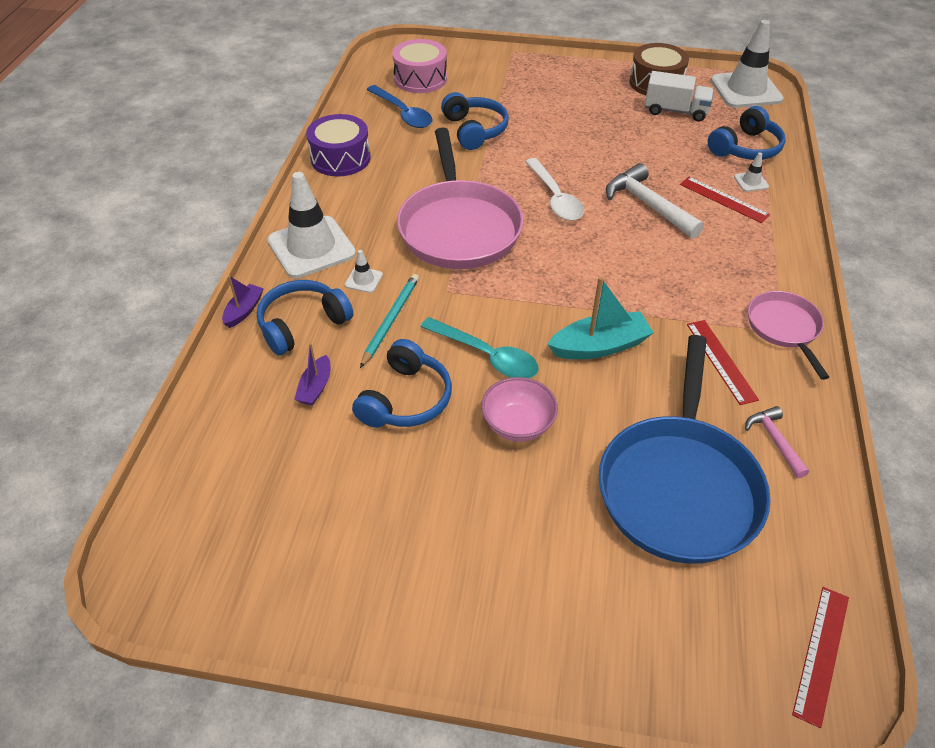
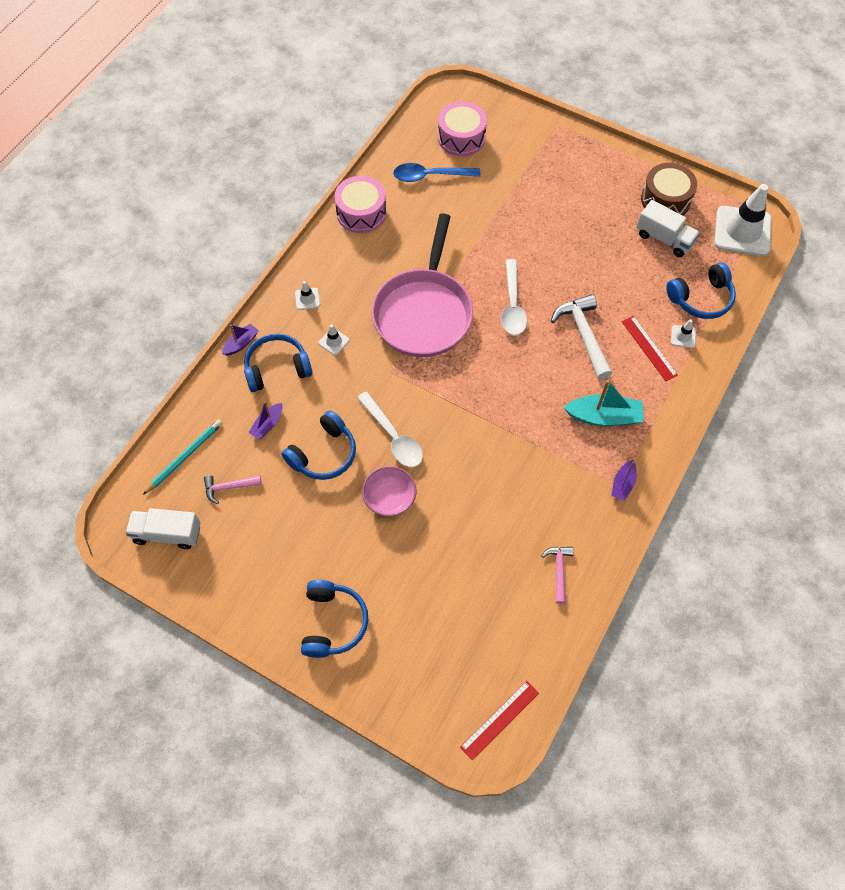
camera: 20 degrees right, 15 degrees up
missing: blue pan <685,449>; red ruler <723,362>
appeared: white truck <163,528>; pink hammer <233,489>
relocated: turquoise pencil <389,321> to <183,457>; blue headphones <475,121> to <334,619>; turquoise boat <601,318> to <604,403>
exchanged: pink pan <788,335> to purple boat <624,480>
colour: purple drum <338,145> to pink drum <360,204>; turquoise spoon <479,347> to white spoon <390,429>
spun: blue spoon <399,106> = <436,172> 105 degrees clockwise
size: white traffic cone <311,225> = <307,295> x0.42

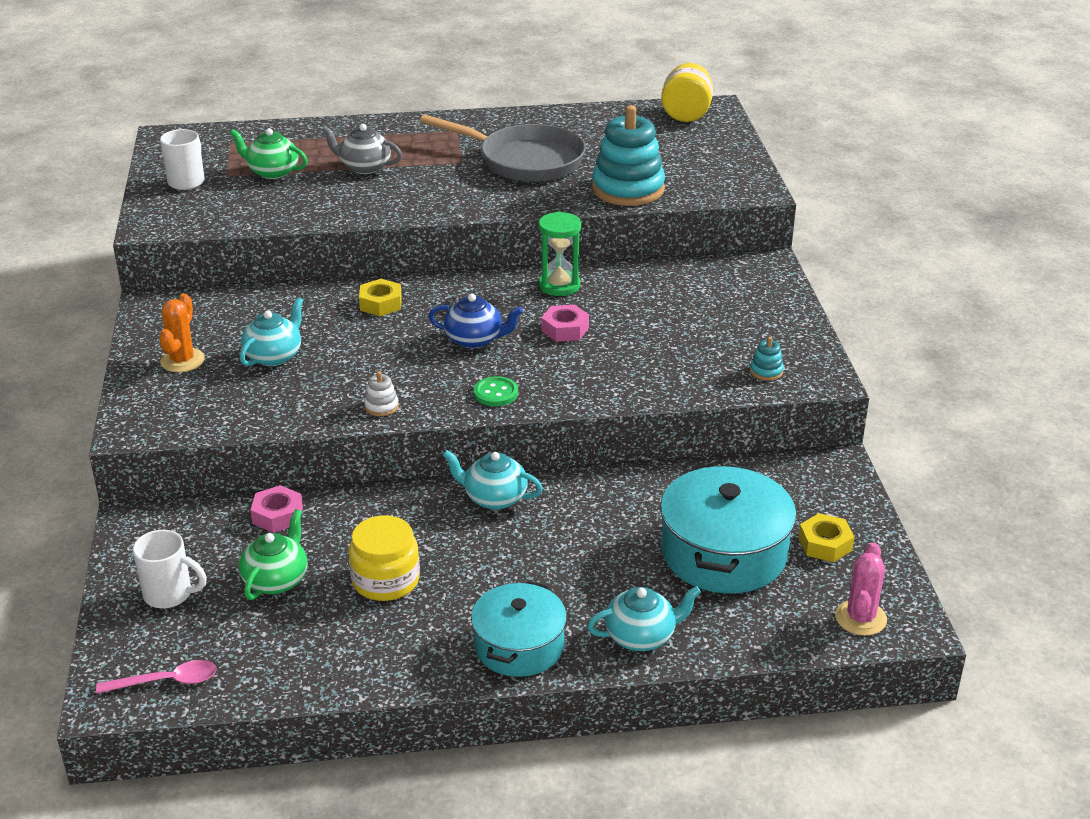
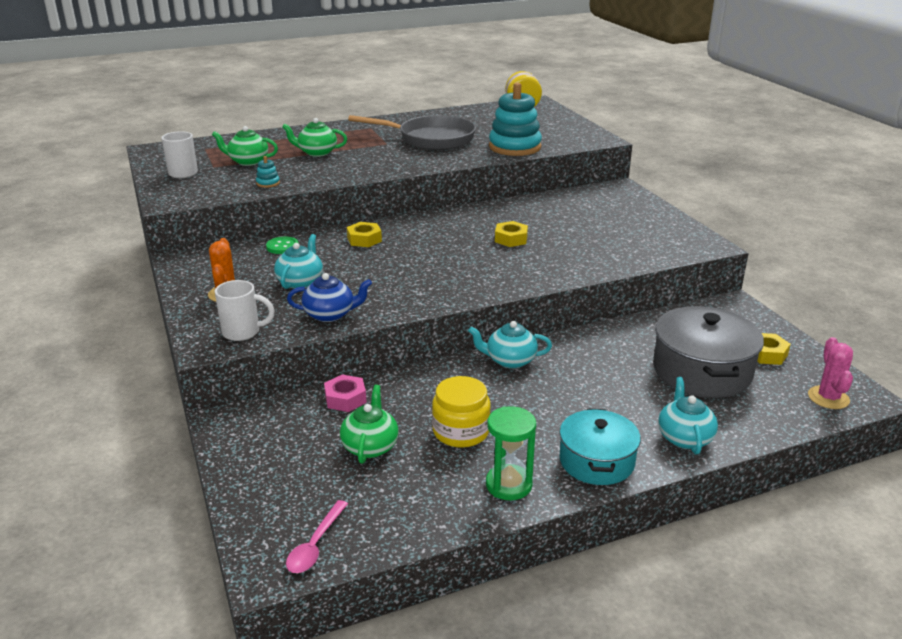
camera: 15 degrees left, 5 degrees down
missing: white stacking toy <381,393>
relocated: white mug <170,569> to <245,310>; blue teapot <475,321> to <329,297>; green button <496,391> to <282,245>; green hourglass <560,254> to <511,453>; turquoise stacking toy <767,359> to <268,172>
colour: grey teapot <362,149> to green teapot <314,137>; pink nut <565,323> to yellow nut <511,234>; turquoise pot <728,529> to grey pot <708,352>
spun: pink spoon <156,677> = <317,536> 135 degrees clockwise; turquoise teapot <644,618> = <688,415> 60 degrees counterclockwise

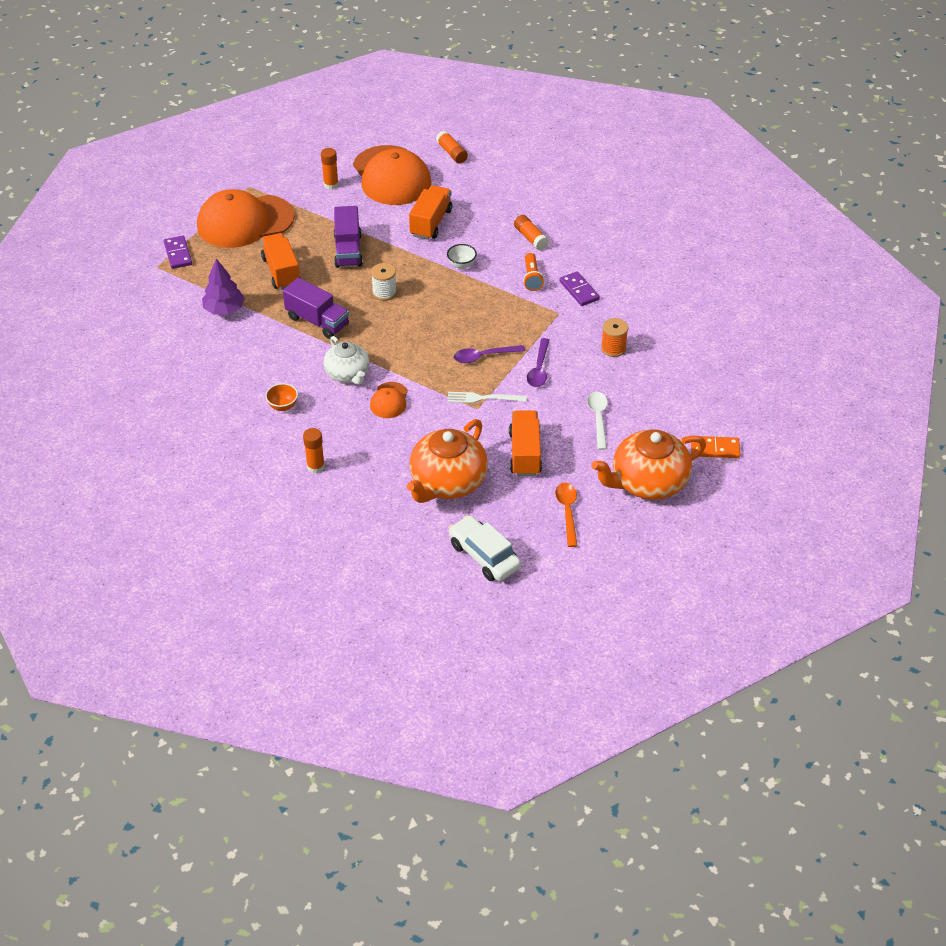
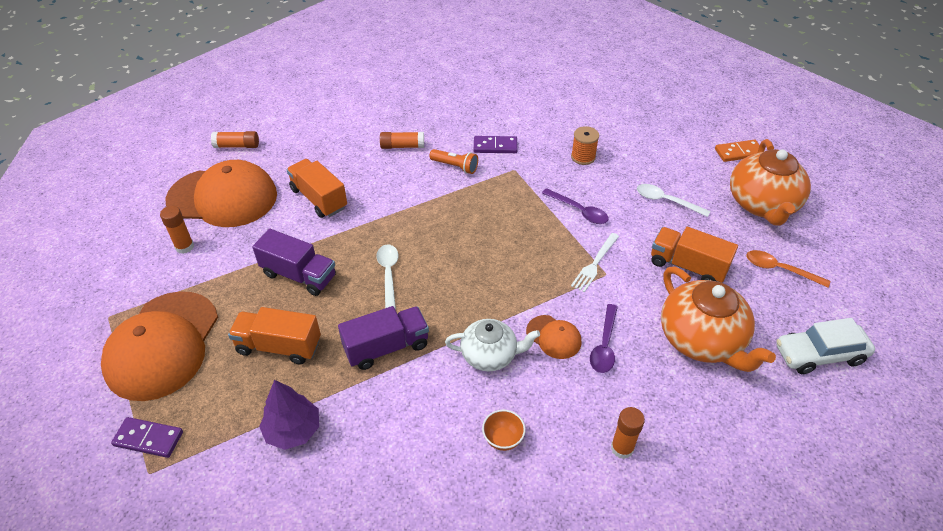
camera: 60 degrees left, 0 degrees up
missing: white bowl <462,256>
relocated: purple spoon <489,354> to <604,338>
exchanged: white spool <384,282> to white spoon <387,276>
spun: orange domino <715,447> = <740,151> 45 degrees clockwise

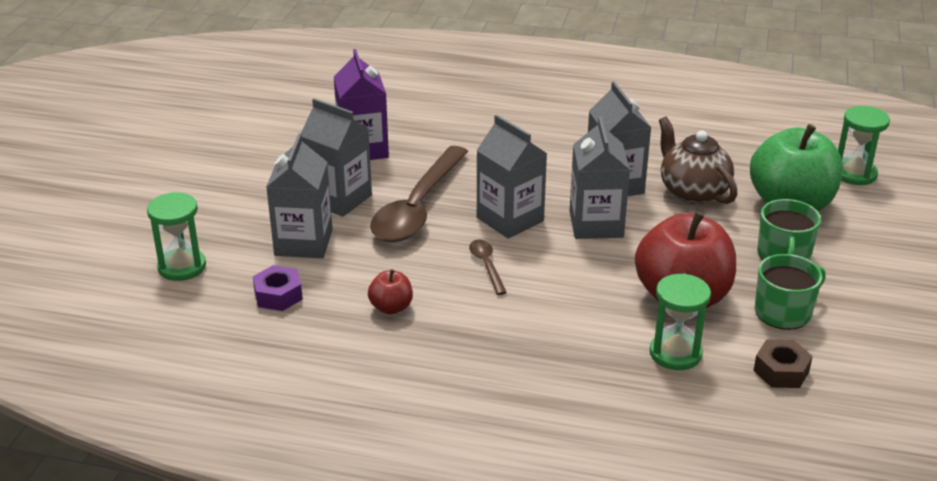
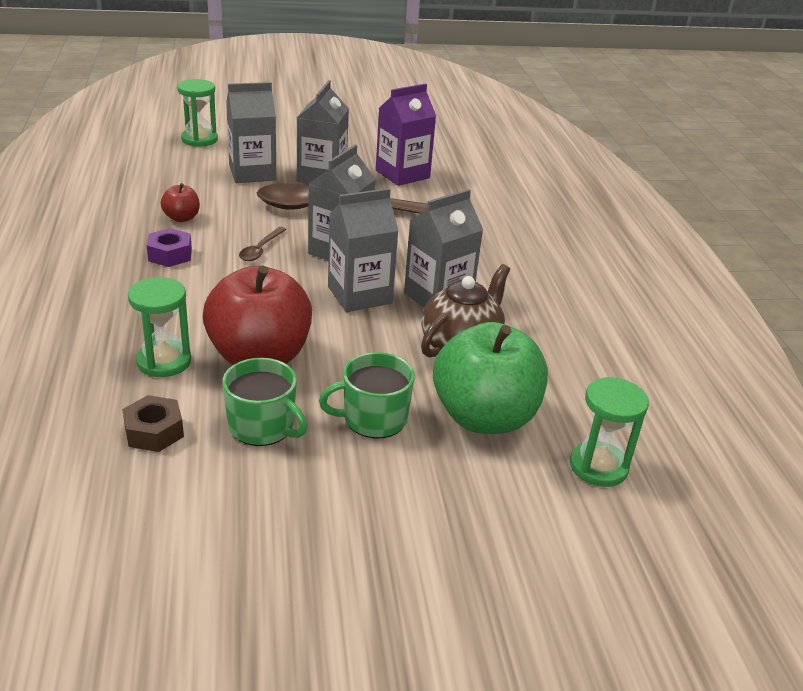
camera: 65 degrees right, 0 degrees up
relocated: purple nut <278,288> to <169,247>
spun: brown spoon <488,267> = <263,244> 150 degrees clockwise

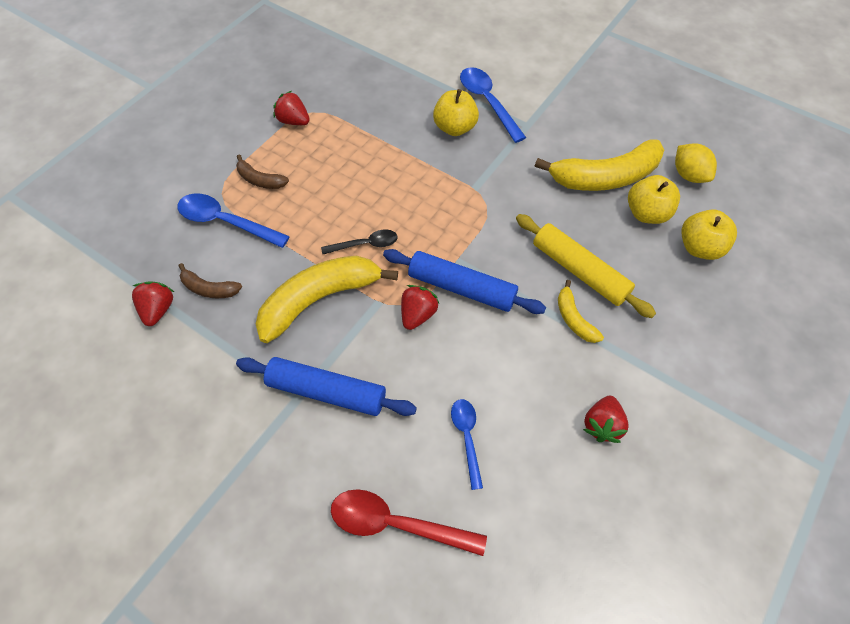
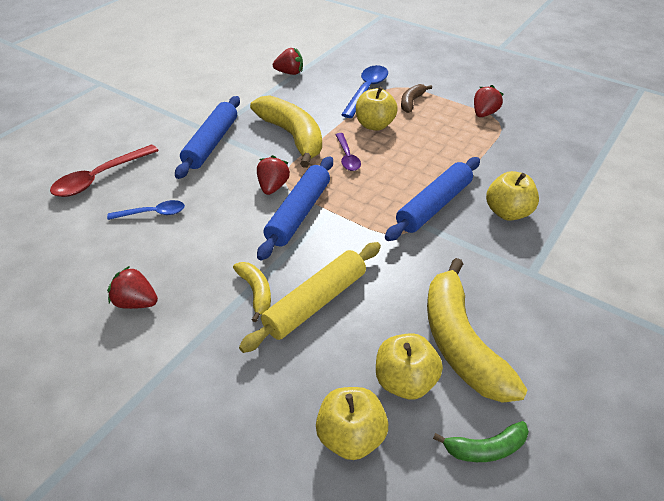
camera: 90 degrees right, 15 degrees down
missing: brown banana <210,280>; blue spoon <493,105>
appeared: yellow apple <377,108>; blue rolling pin <432,199>
exchanged: yellow lemon <696,163> to green banana <481,441>
colour: black spoon <359,242> to purple spoon <348,152>
spun: red spoon <409,522> = <104,170> 150 degrees counterclockwise; red strawberry <420,307> = <273,175> 105 degrees counterclockwise; yellow banana <581,311> = <252,292> 90 degrees clockwise

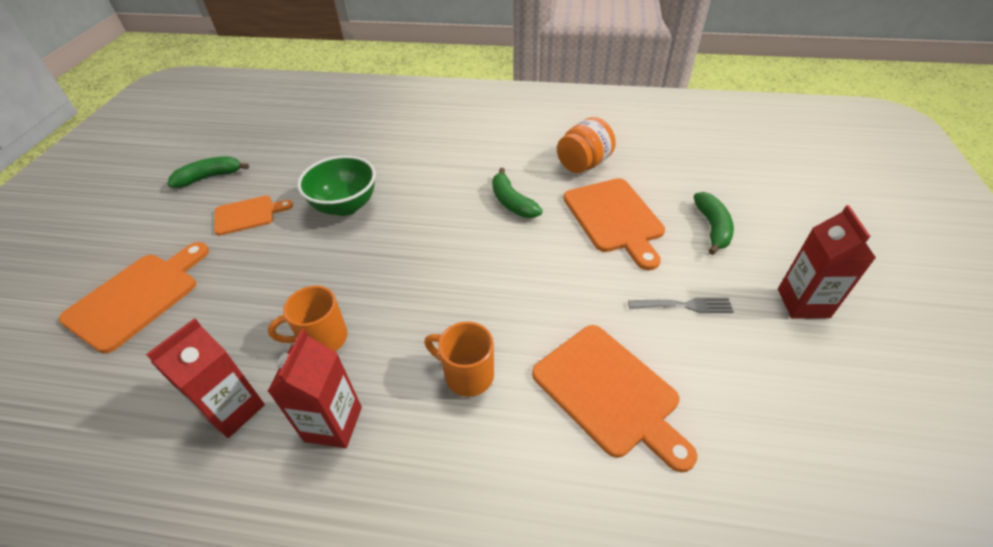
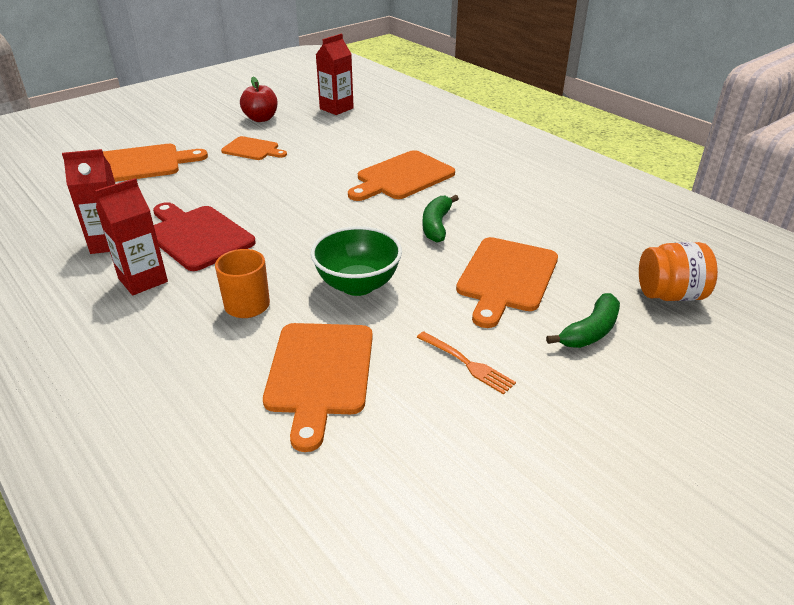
camera: 40 degrees right, 10 degrees down
appeared: orange cutting board <401,175>
relocated: green bowl <336,185> to <356,261>; orange jar <586,145> to <678,271>; red carton <827,262> to <335,74>
exchanged: green banana <208,172> to red apple <259,99>; orange mug <308,318> to red cutting board <204,236>
colour: grey fork <681,305> to orange fork <466,363>

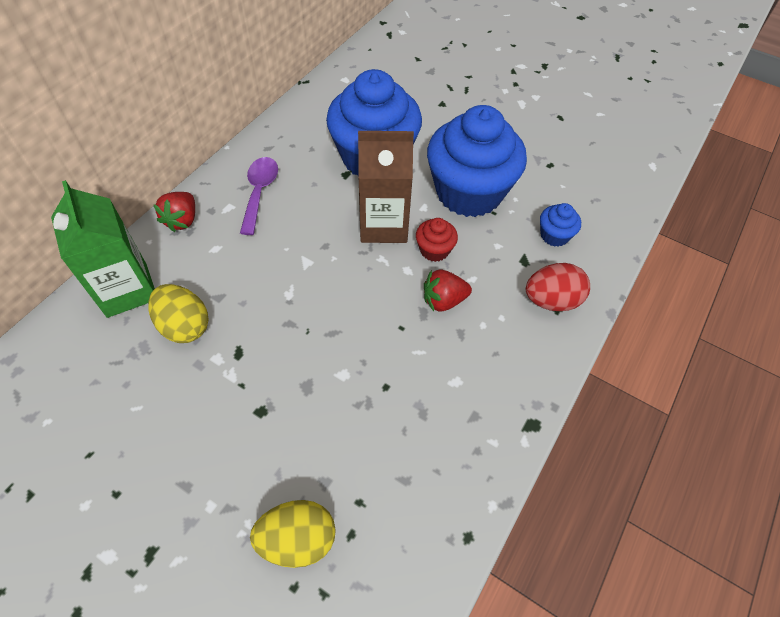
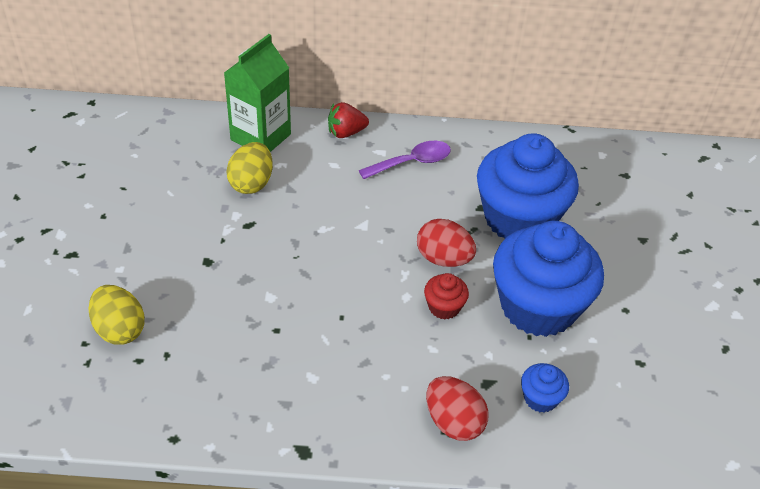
camera: 60 degrees right, 10 degrees down
missing: red strawberry <448,290>
exchanged: brown carton <386,187> to red egg <446,243>

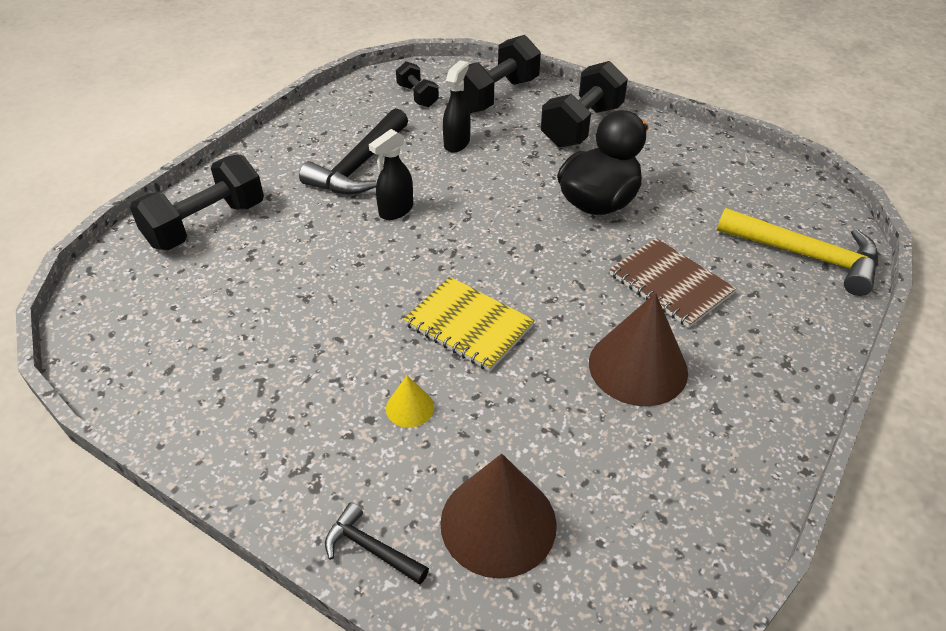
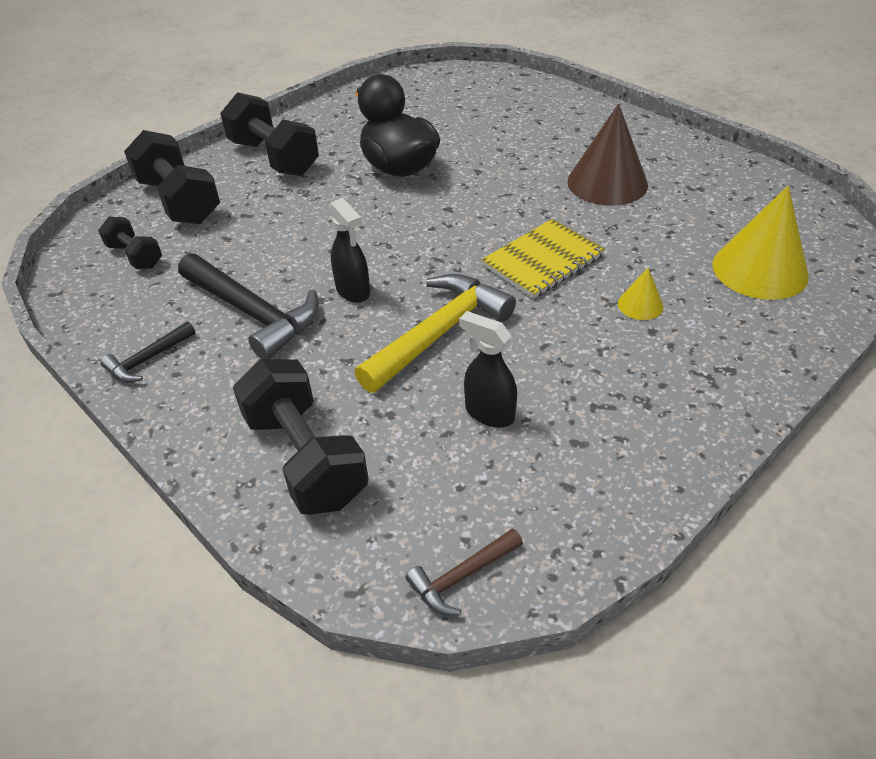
camera: 75 degrees left, 0 degrees up
missing: brown notebook <673,283>
appeared: brown hammer <464,571>
relocated: black hammer <377,543> to <148,352>; black spray bottle <457,106> to <488,369>; yellow hammer <797,252> to <435,333>
colour: brown cone <498,516> to yellow cone <760,243>
spun: black dumbbell <417,84> = <130,243> 60 degrees clockwise

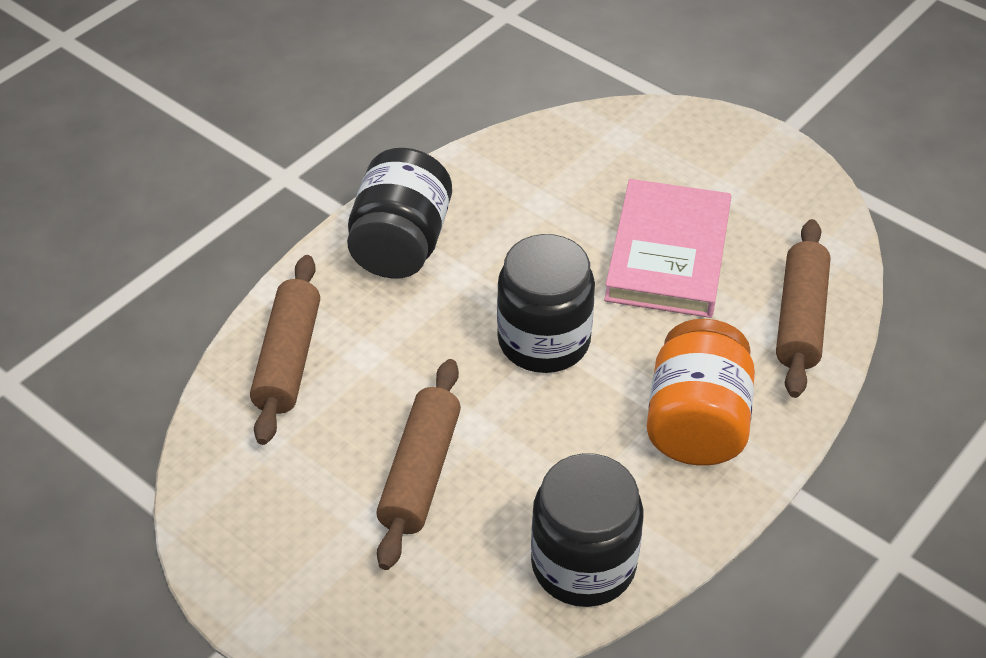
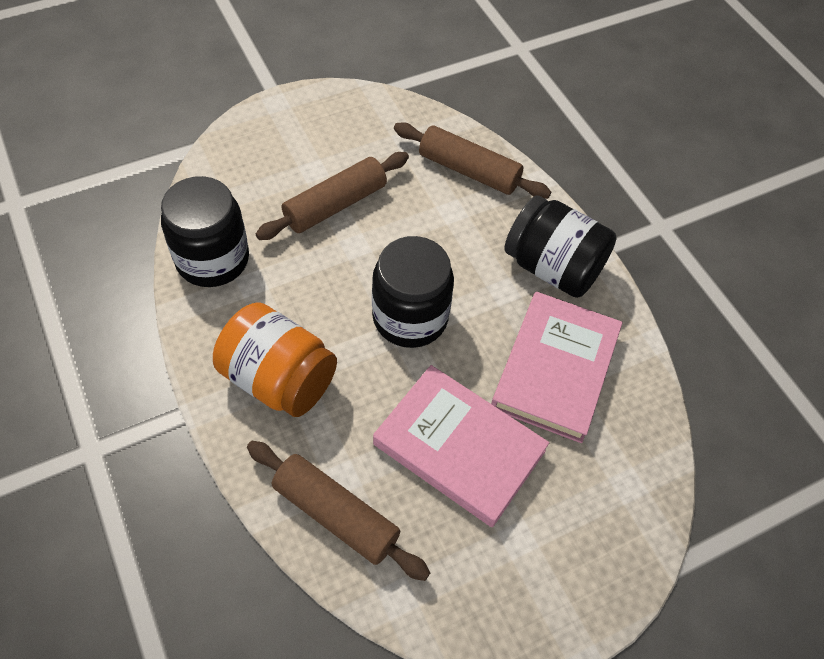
camera: 110 degrees right, 10 degrees up
appeared: pink book <557,367>
spun: brown rolling pin <418,464> = <332,196> 75 degrees counterclockwise

